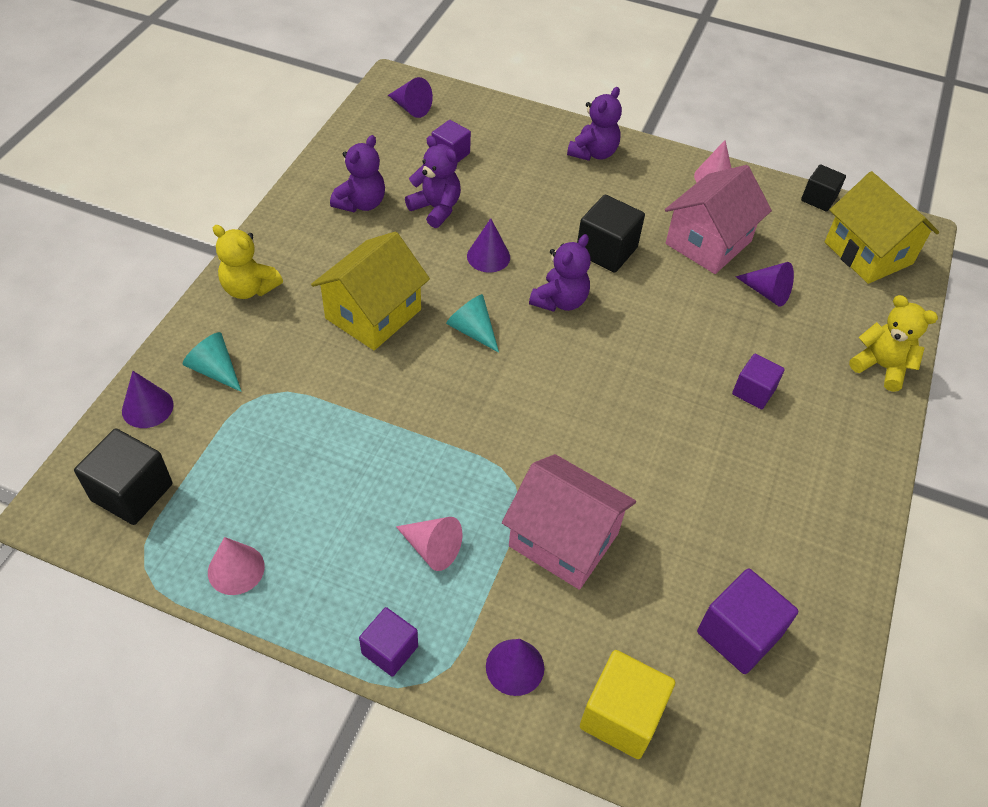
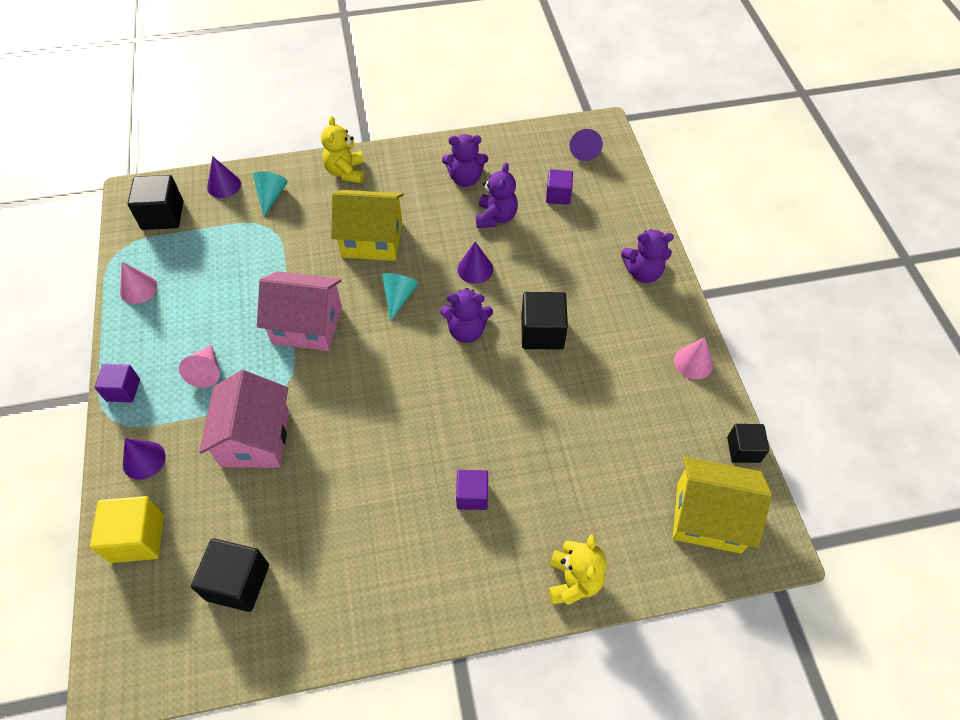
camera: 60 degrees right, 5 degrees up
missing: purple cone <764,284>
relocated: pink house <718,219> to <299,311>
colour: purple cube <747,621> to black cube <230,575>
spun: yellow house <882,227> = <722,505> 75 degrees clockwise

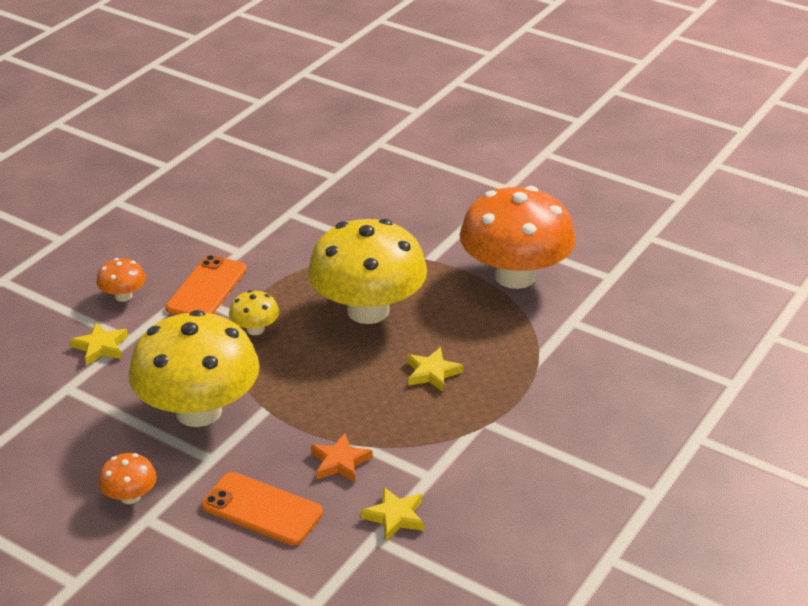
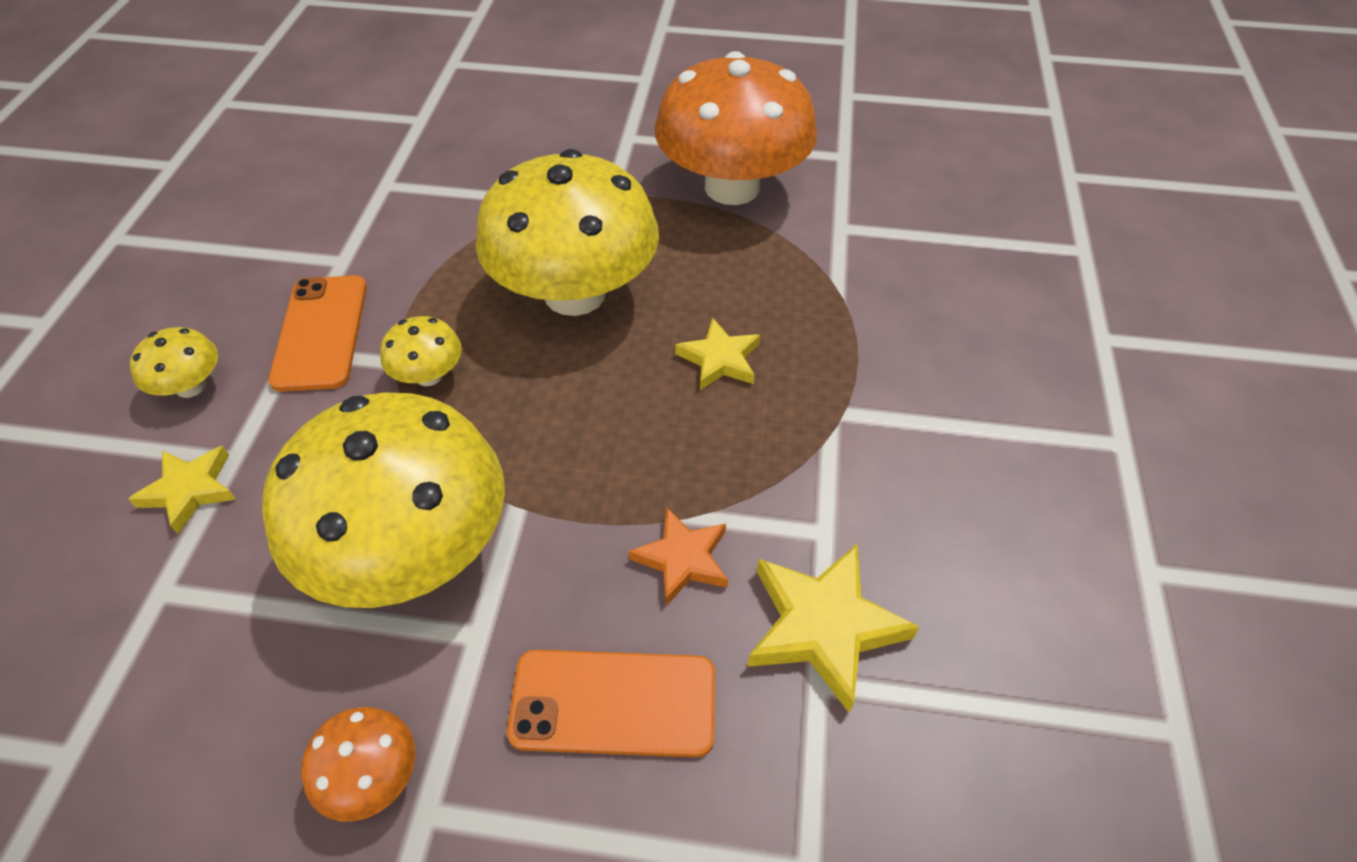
camera: 25 degrees left, 15 degrees up
colour: orange mushroom <121,280> to yellow mushroom <174,362>
size: yellow star <392,514> = <833,628> x1.57

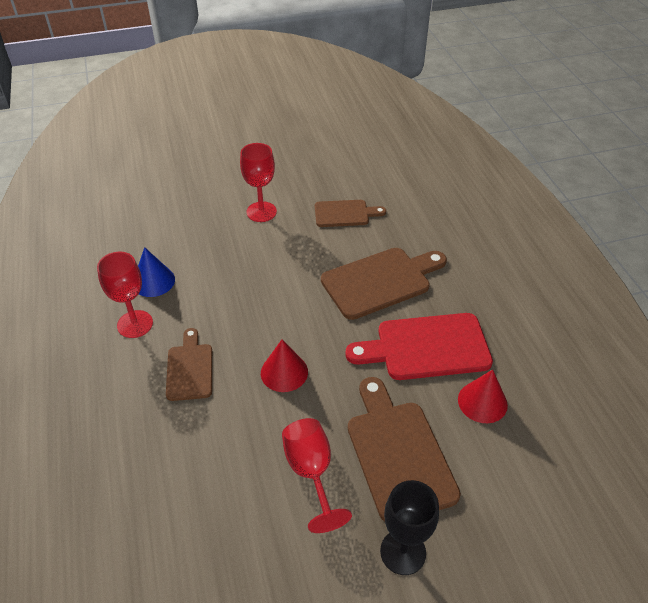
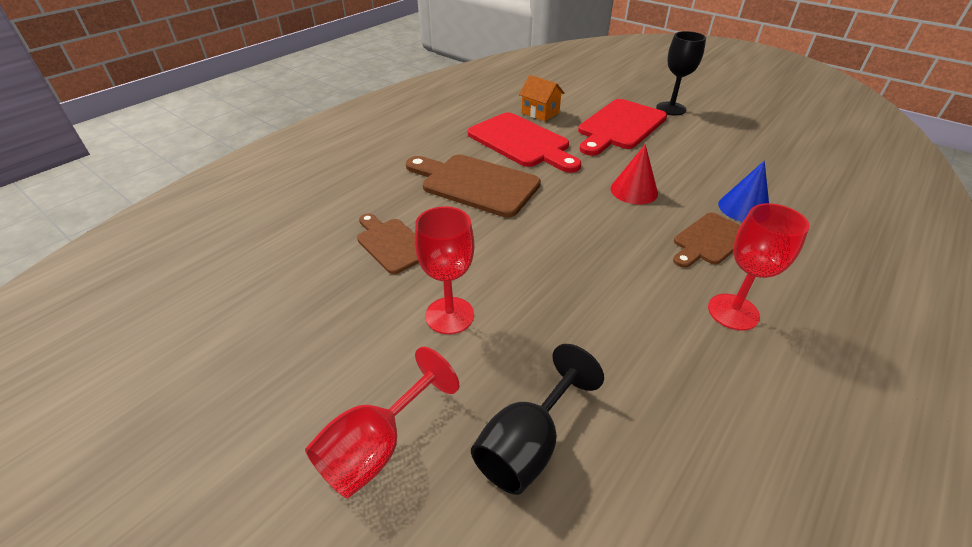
camera: 125 degrees left, 5 degrees down
appeared: black goblet <537,419>
relocated: blue cone <156,272> to <743,191>; red goblet <317,475> to <382,422>
exchanged: red cone <483,396> to orange house <542,98>
colour: brown cutting board <404,449> to red cutting board <622,127>

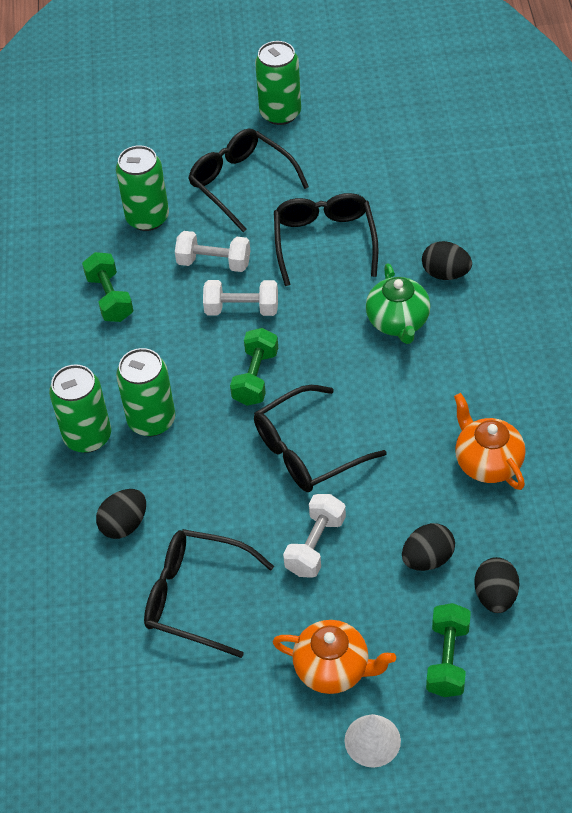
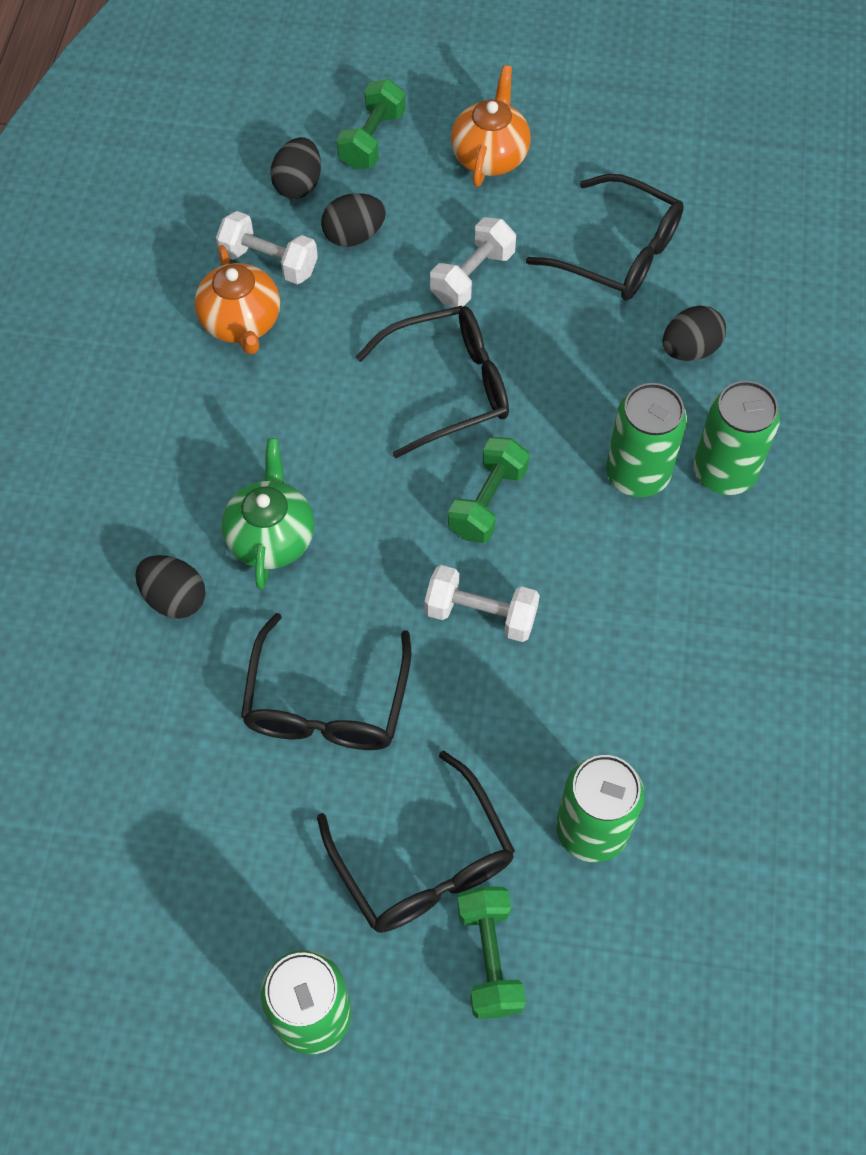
camera: 170 degrees left, 10 degrees up
missing: white cone <373,741>
relocated: green dumbbell <107,287> to <491,952>; white dumbbell <212,251> to <267,247>
spun: orange teapot <334,657> = <491,126> 75 degrees clockwise

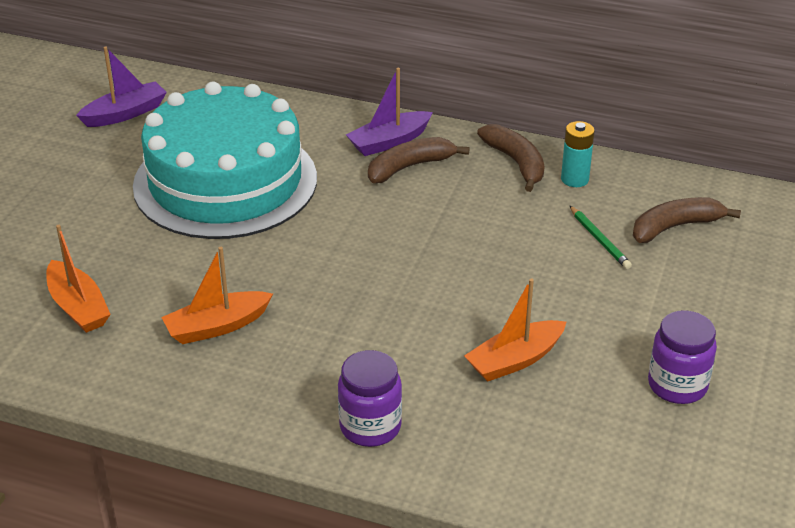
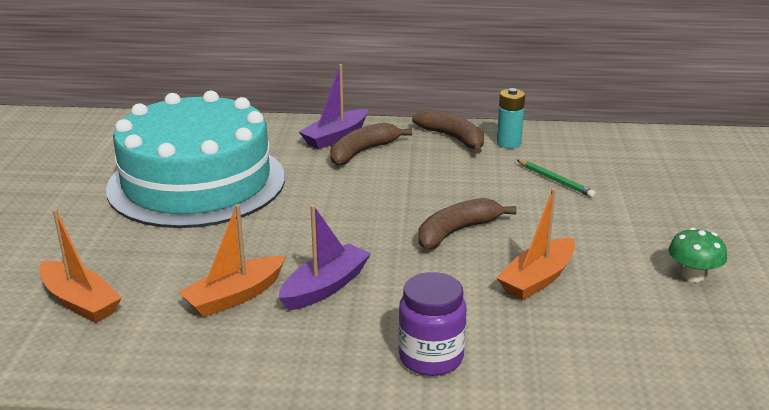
camera: 15 degrees left, 10 degrees down
relocated: purple boat <121,86> to <325,258>; brown banana <687,220> to <467,223>
exchanged: purple jar <682,357> to green mushroom <697,254>

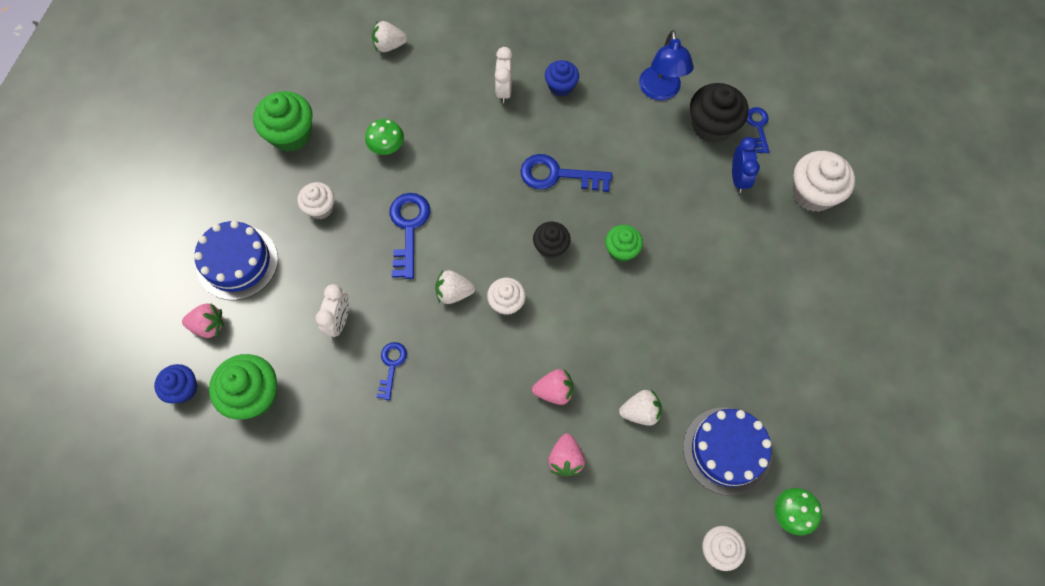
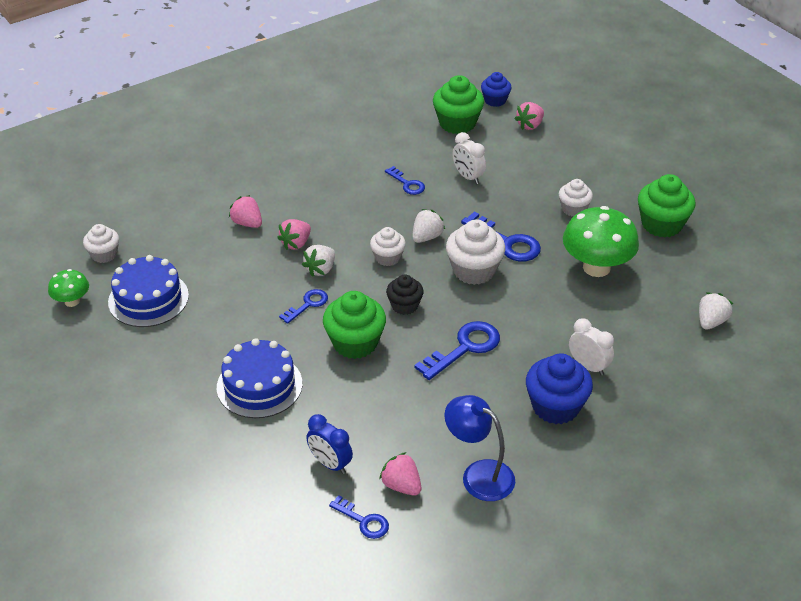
camera: 130 degrees right, 25 degrees down
appeared: blue key <303,306>
relocated: blue cake <236,260> to <260,378>; white strawberry <640,407> to <318,261>; white cupcake <824,181> to <475,252>
exchanged: black cupcake <719,113> to pink strawberry <400,473>
size: green mushroom <384,137> = <601,241> x1.92; blue cupcake <562,78> = <559,388> x1.64; green cupcake <624,243> = <354,325> x1.64

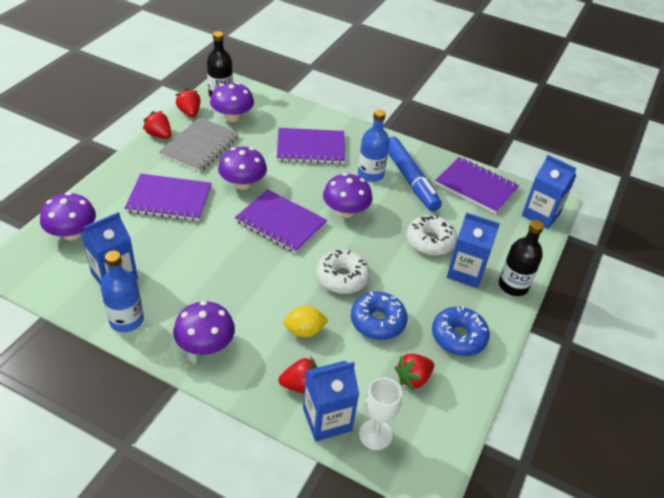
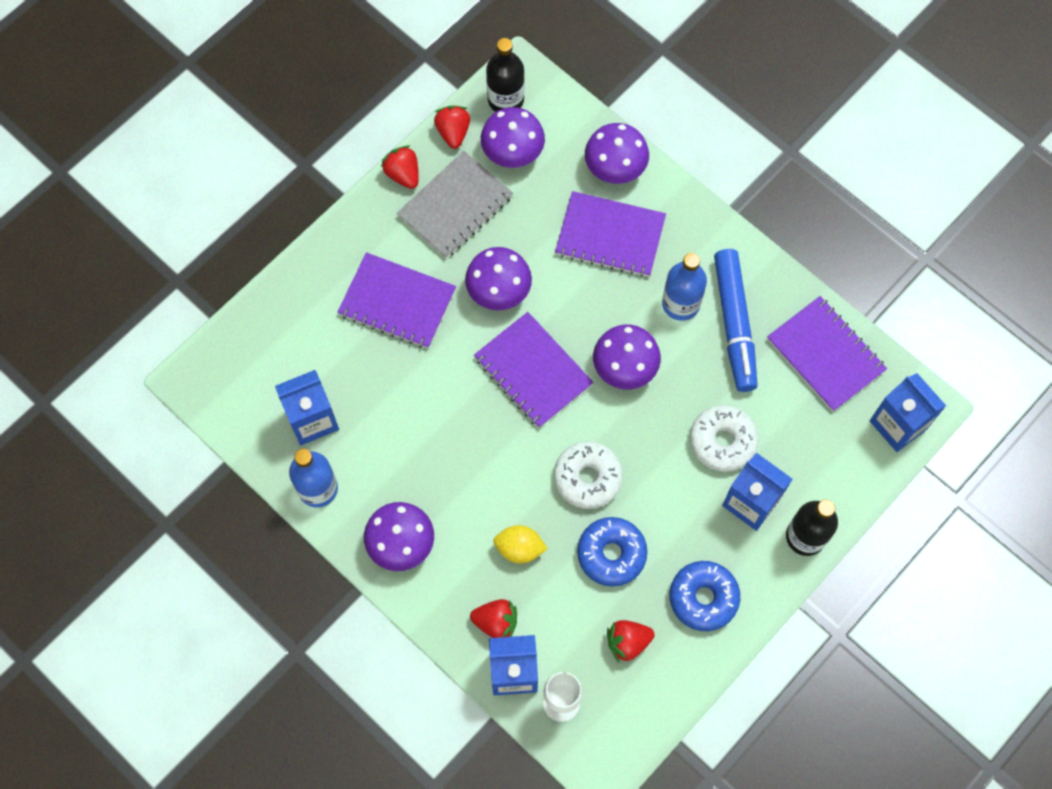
camera: 20 degrees right, 25 degrees up
relocated: purple mushroom <68,216> to <617,153>

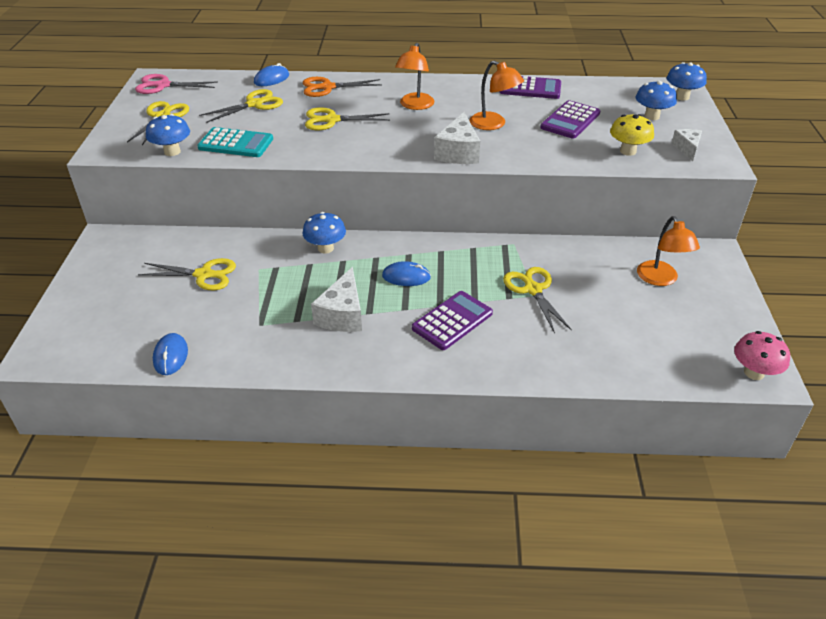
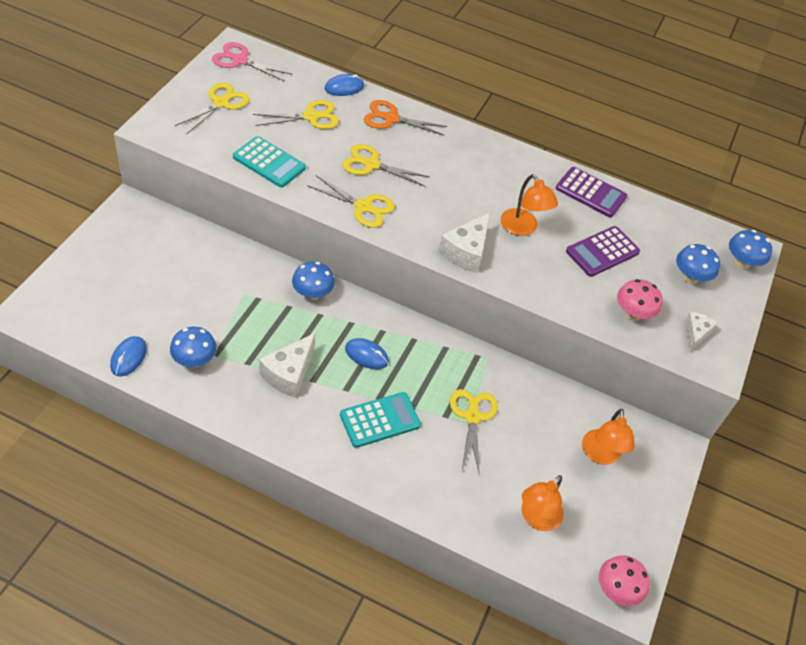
camera: 15 degrees right, 10 degrees up
relocated: yellow scissors <187,274> to <351,201>; blue mushroom <168,135> to <193,347>; orange lamp <415,76> to <542,503>
colour: purple calculator <452,320> to turquoise calculator <380,420>; yellow mushroom <632,135> to pink mushroom <640,300>

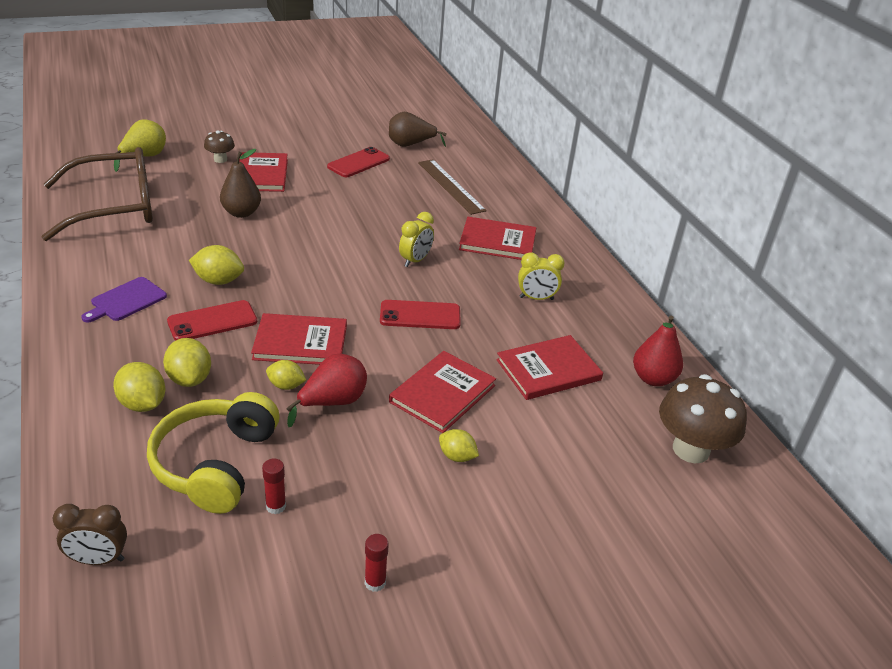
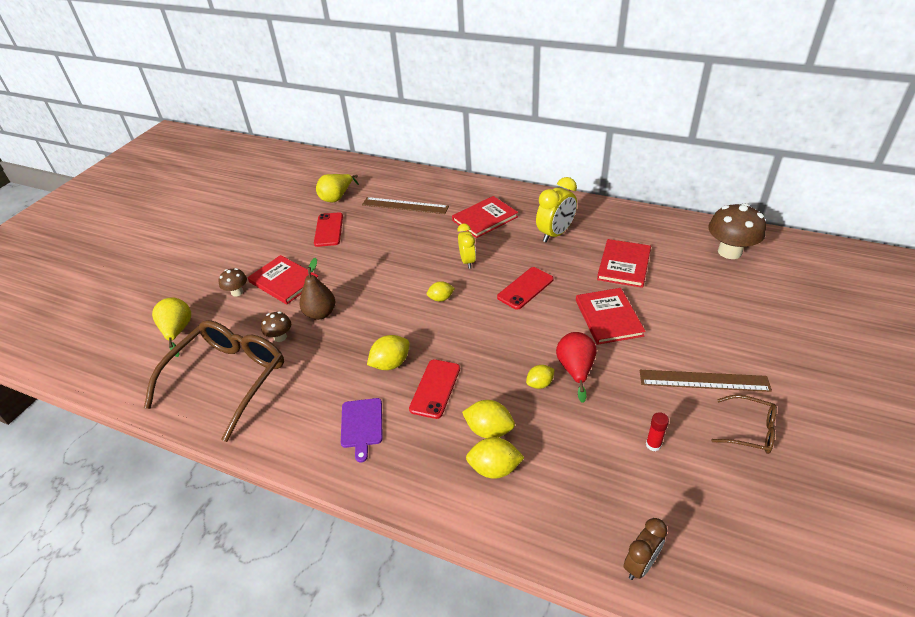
camera: 40 degrees left, 5 degrees up
missing: yellow headphones <213,453>; red book <299,339>; red pear <658,350>
appeared: brown mushroom <276,326>; brown ruler <706,381>
relocated: yellow lemon <459,445> to <441,291>
exchanged: red glue stick <377,563> to brown glasses <744,424>
colour: brown pear <418,129> to yellow pear <337,188>
size: yellow clock <541,276> = <556,209> x1.54

